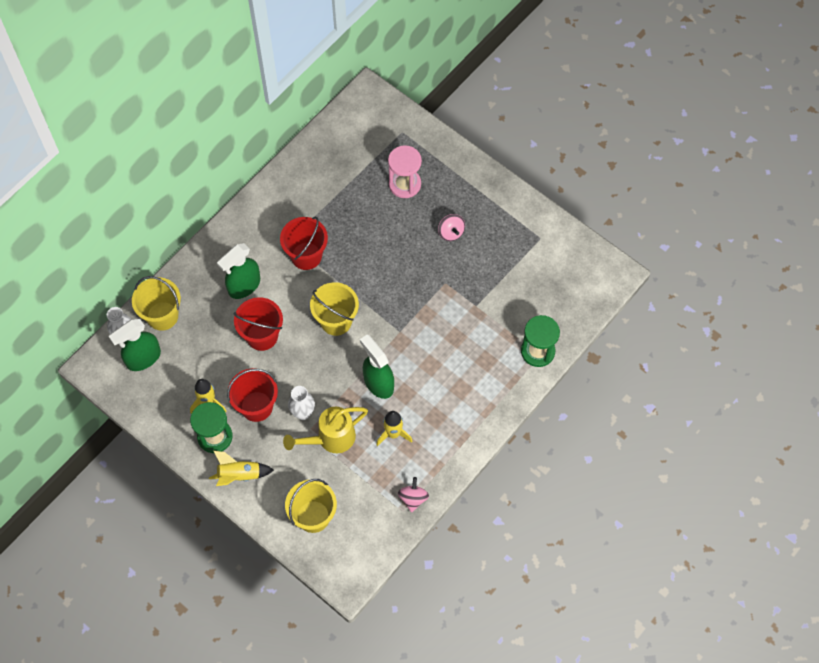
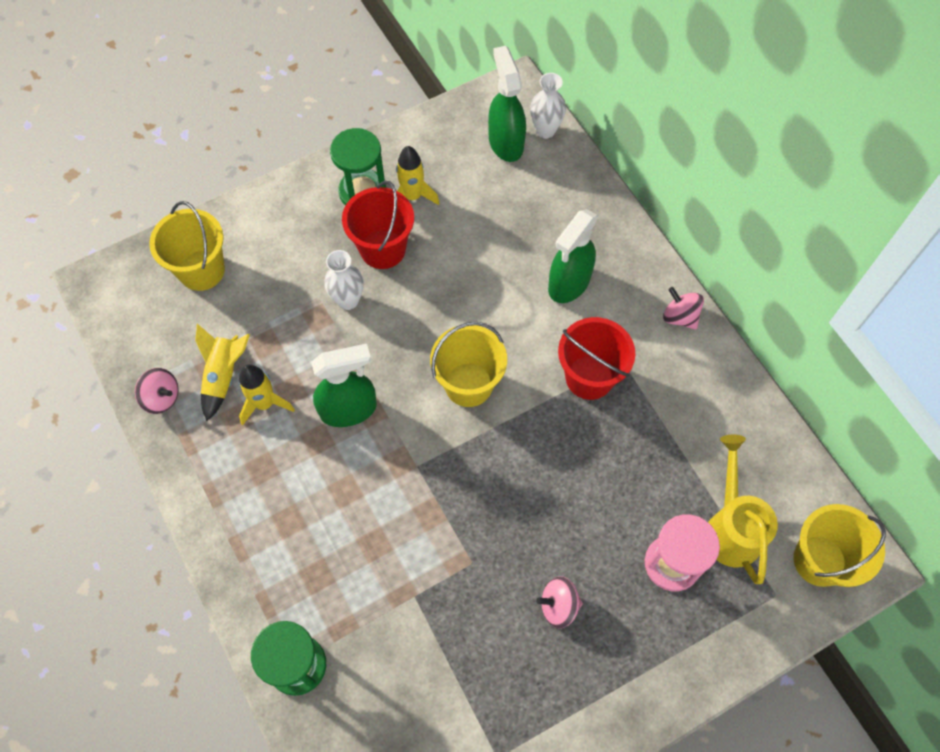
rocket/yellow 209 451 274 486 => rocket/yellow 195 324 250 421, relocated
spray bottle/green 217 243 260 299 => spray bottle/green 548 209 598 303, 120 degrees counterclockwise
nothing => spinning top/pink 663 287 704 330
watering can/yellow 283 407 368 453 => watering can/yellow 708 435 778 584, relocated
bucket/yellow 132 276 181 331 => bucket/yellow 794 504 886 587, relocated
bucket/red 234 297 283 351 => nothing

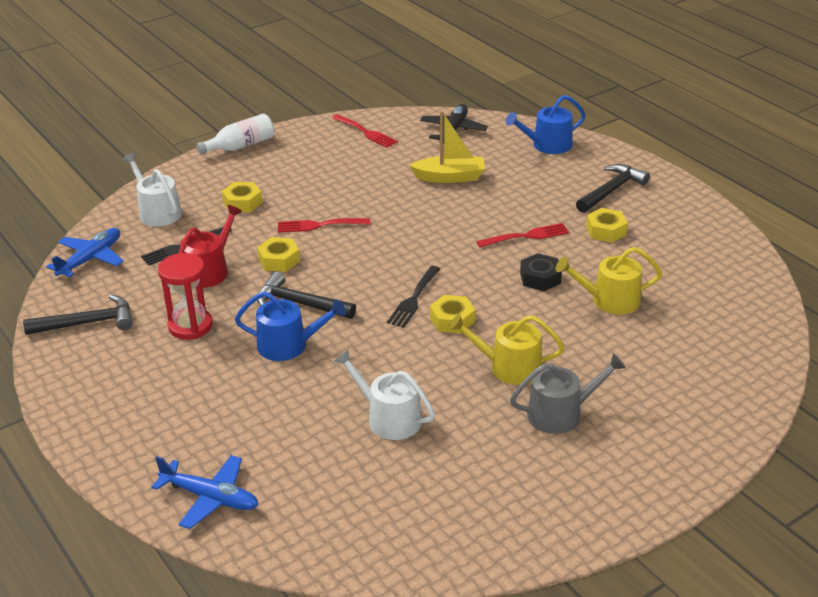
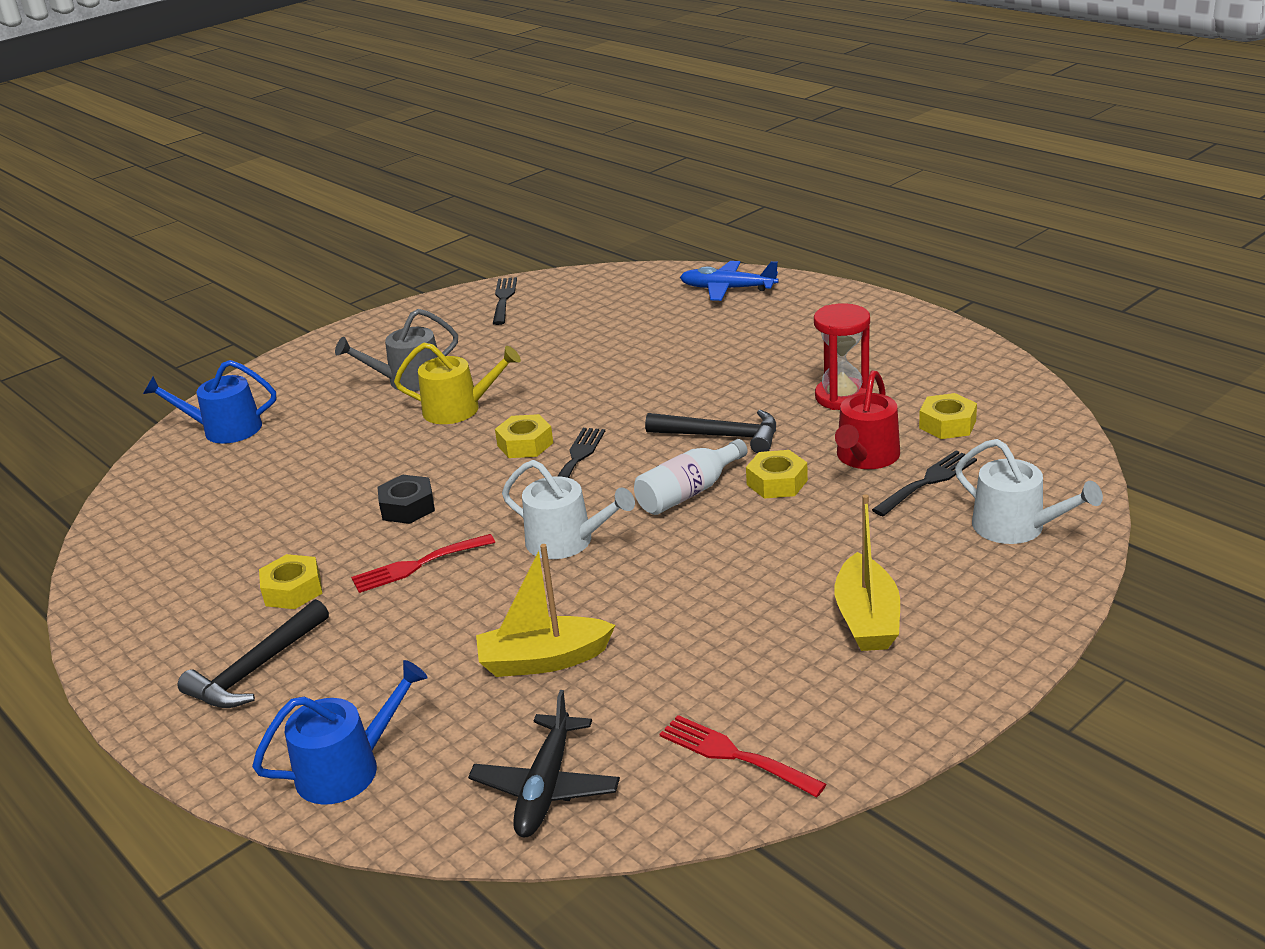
watering can/blue 235 292 346 361 => watering can/blue 143 360 276 444, relocated
nothing => fork/black 493 277 517 325
watering can/white 334 350 435 440 => watering can/white 502 460 635 559, relocated
bottle/white 196 114 274 155 => bottle/white 634 439 748 515, relocated
nothing => boat/yellow 834 494 900 651
nut/yellow 222 182 263 212 => nut/yellow 919 393 977 439, relocated
hammer/black 23 295 133 335 => nothing
plane/blue 46 228 124 277 => nothing
fork/red 278 218 371 233 => nothing
watering can/yellow 556 247 662 315 => nothing

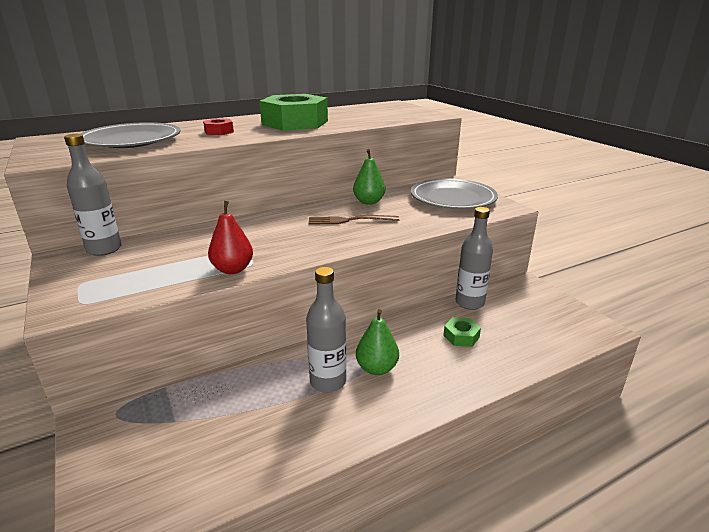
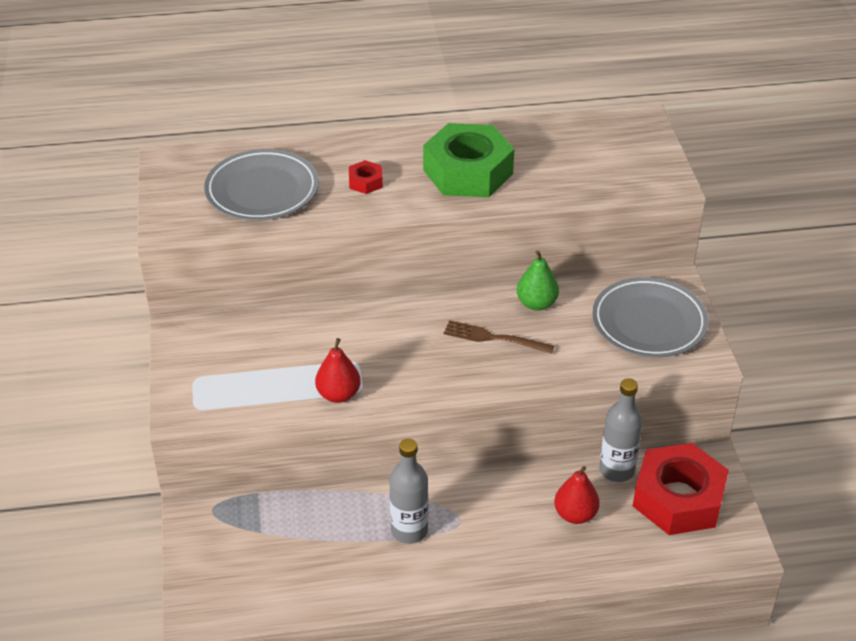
nut/green 443 317 481 347 => pear/red 554 466 600 524
nothing => nut/red 633 443 729 535
bottle/grey 64 134 121 256 => nothing
pear/green 356 309 399 375 => nothing

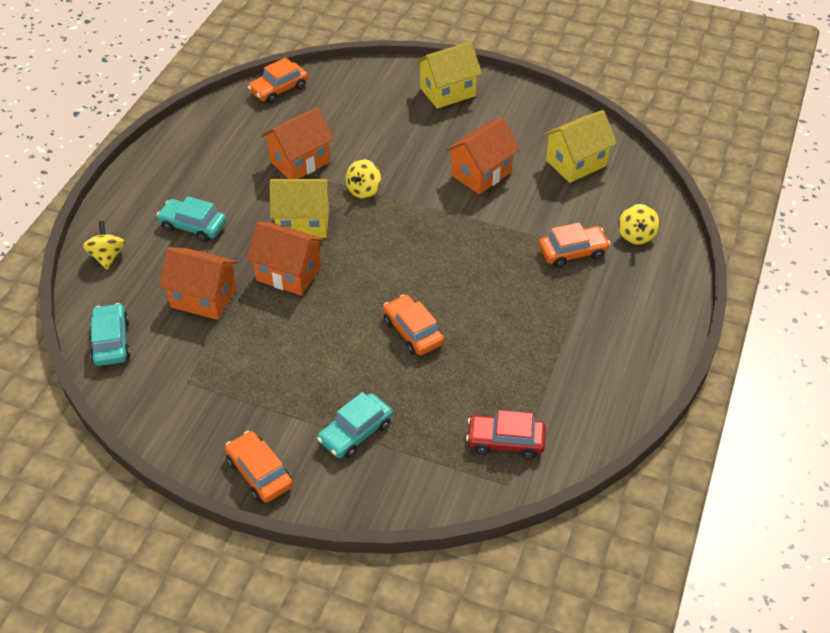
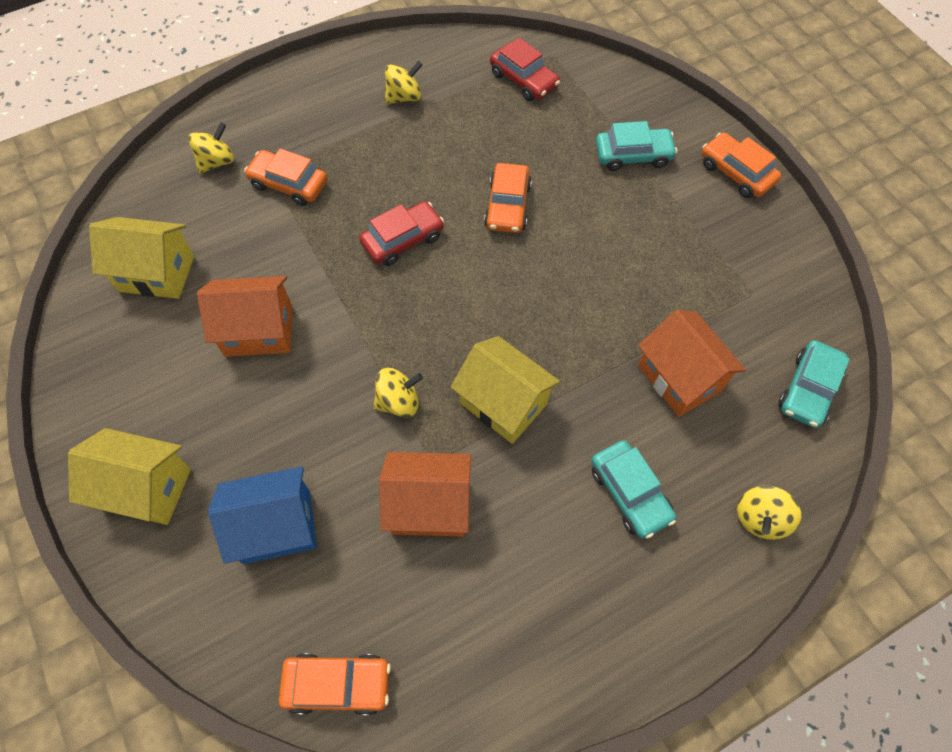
nothing => house/blue 208 466 317 564
nothing => car/red 359 201 444 266
nothing => spinning top/yellow 385 61 422 104
car/orange 225 431 293 503 => car/orange 701 133 781 198, 135 degrees clockwise
house/orange 247 221 324 296 => nothing

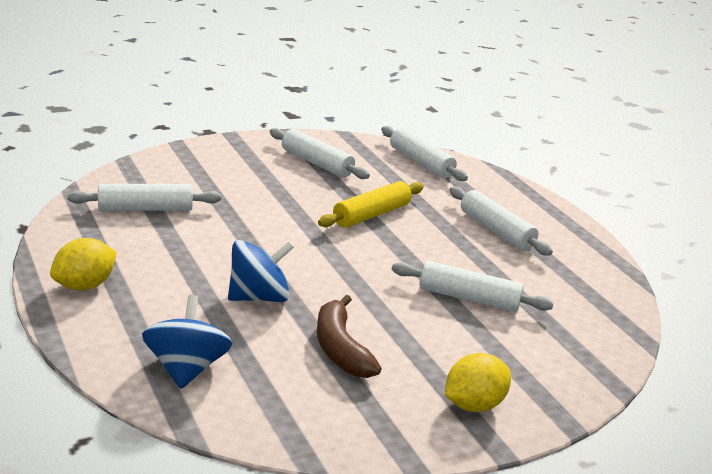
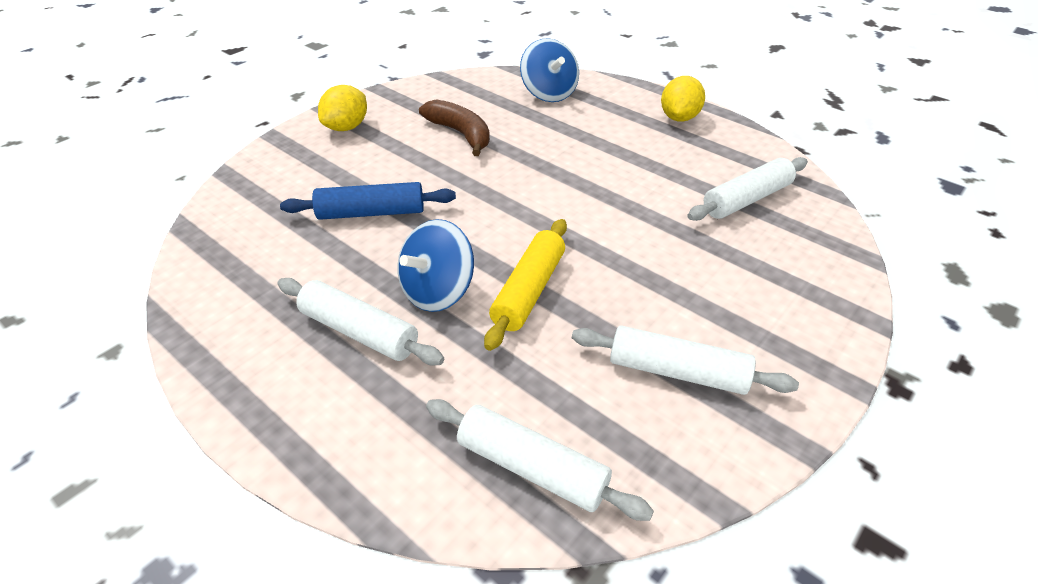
rolling pin/white 392 261 554 312 => rolling pin/blue 280 182 456 220
spinning top/blue 228 240 294 302 => spinning top/blue 397 219 474 312, relocated

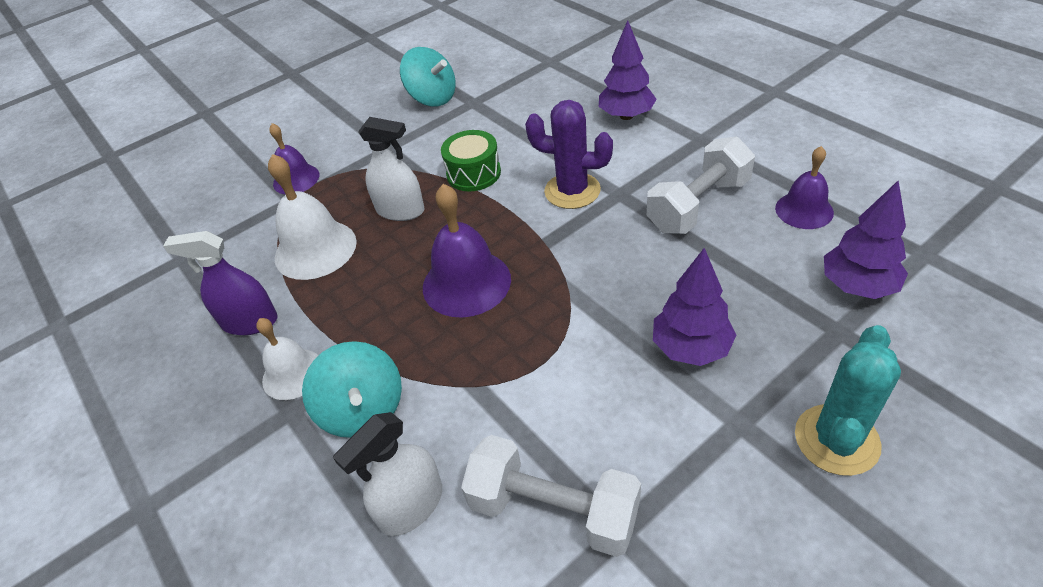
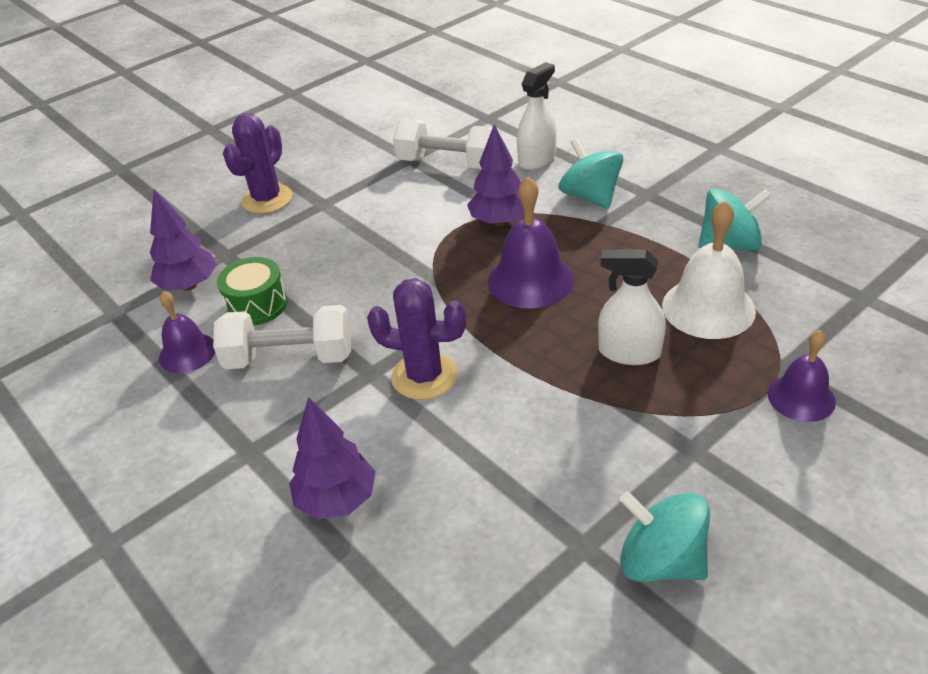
dumbbell/white 647 136 755 234 => dumbbell/white 213 305 351 369, 45 degrees clockwise
drum/green 441 130 501 192 => drum/green 217 257 288 325, relocated
cactus/turquoise 795 325 901 476 => cactus/purple 223 113 292 214
tree/purple 653 248 736 366 => tree/purple 467 124 524 226, relocated
spray bottle/purple 163 231 278 335 => spinning top/turquoise 698 188 771 251
bell/white 256 318 319 400 => nothing

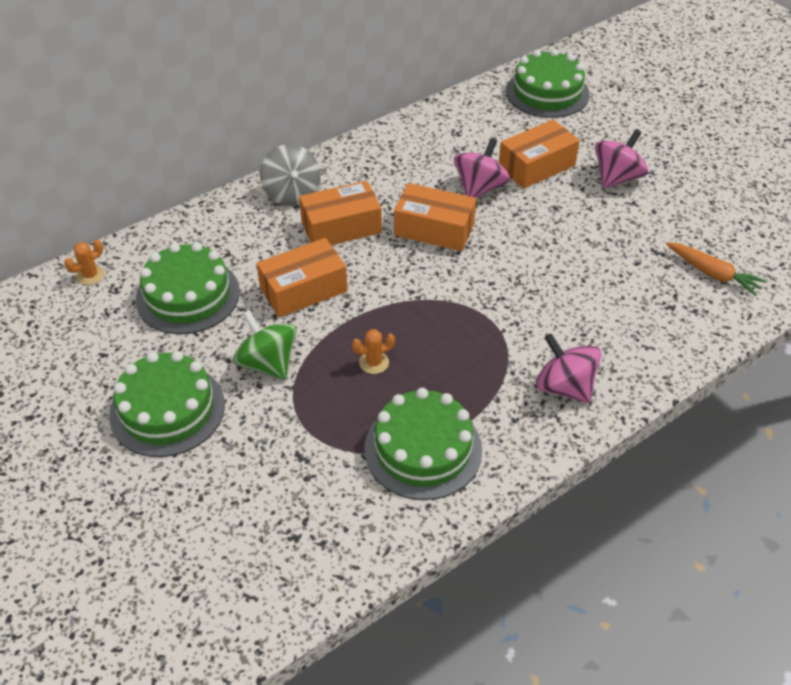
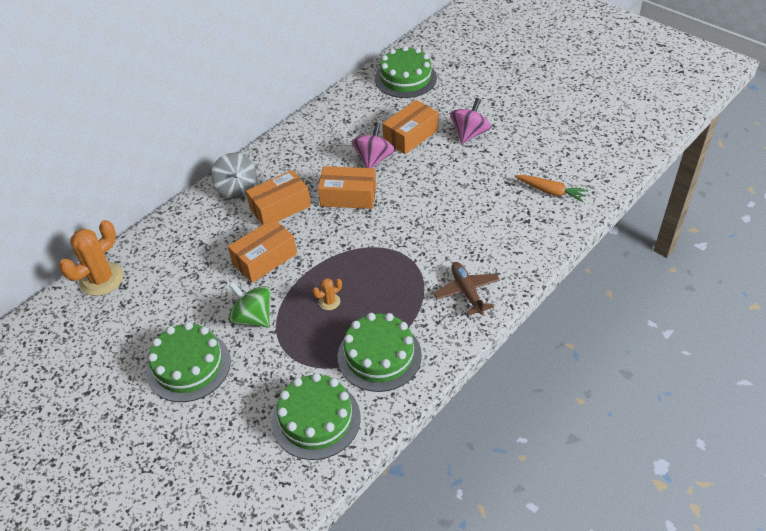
cactus/orange 64 239 105 285 => cactus/orange 59 220 124 296, x2.09
cake/green 136 242 240 334 => cake/green 272 373 361 460, relocated
spinning top/pink 536 334 601 403 => plane/brown 433 262 500 316

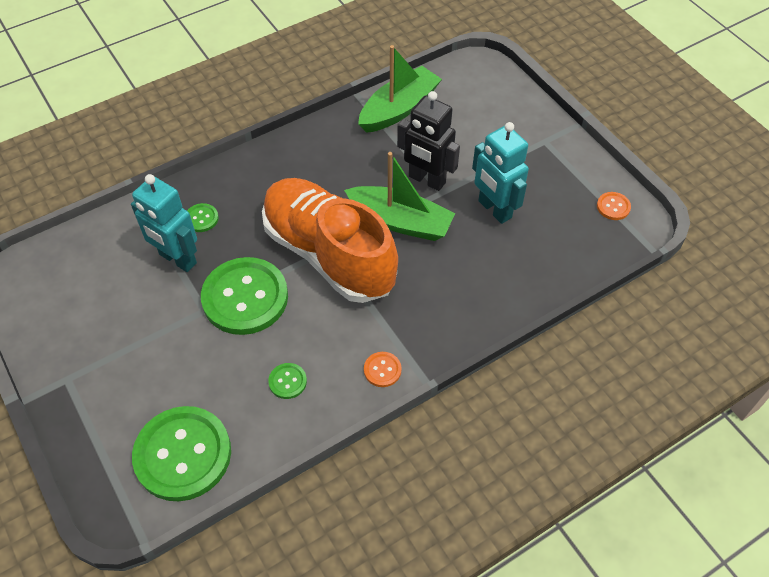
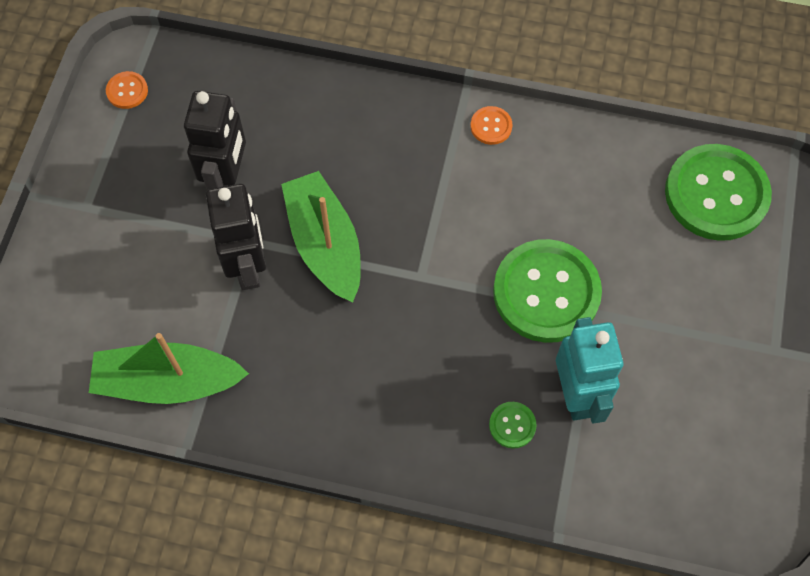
robot/turquoise 472 122 529 224 => robot/black 184 91 246 190
shoe/orange 262 178 398 303 => nothing
button/green 268 363 307 399 => nothing

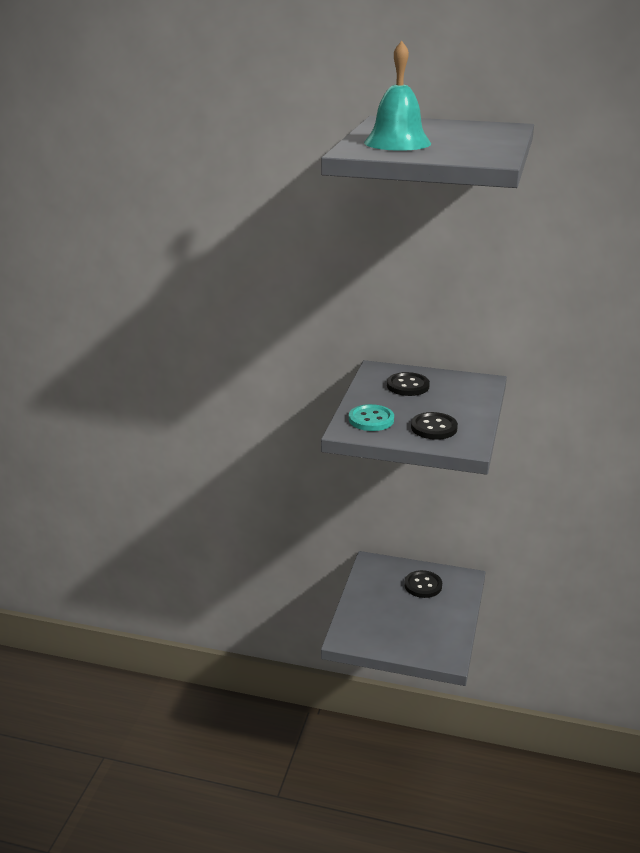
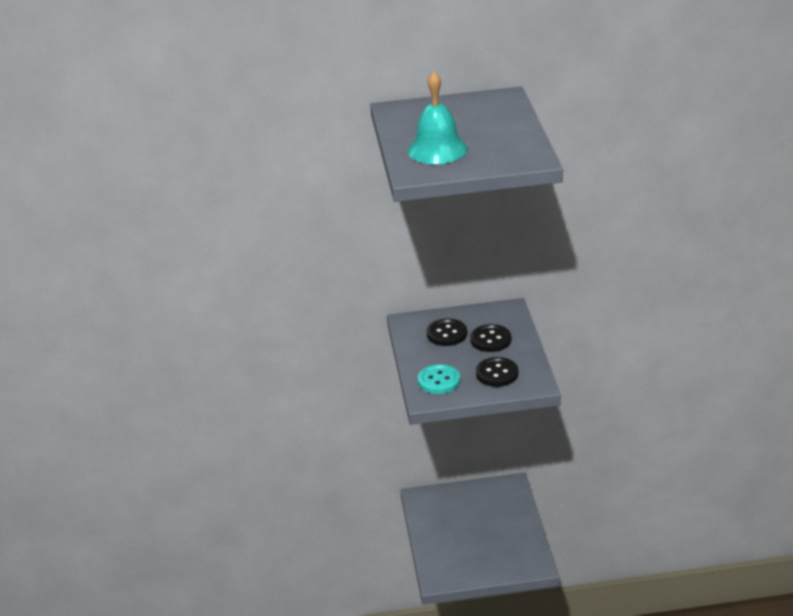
button/black 404 570 442 598 => button/black 470 324 511 352, relocated

